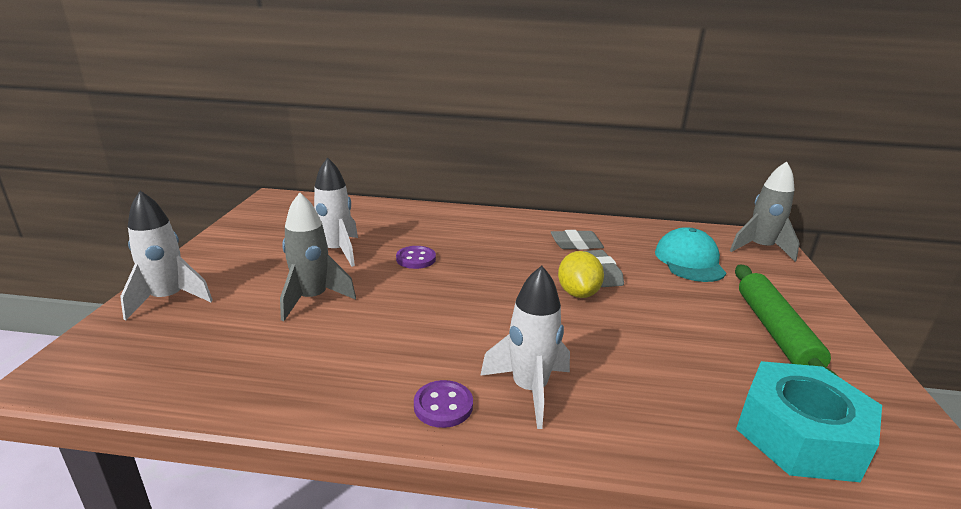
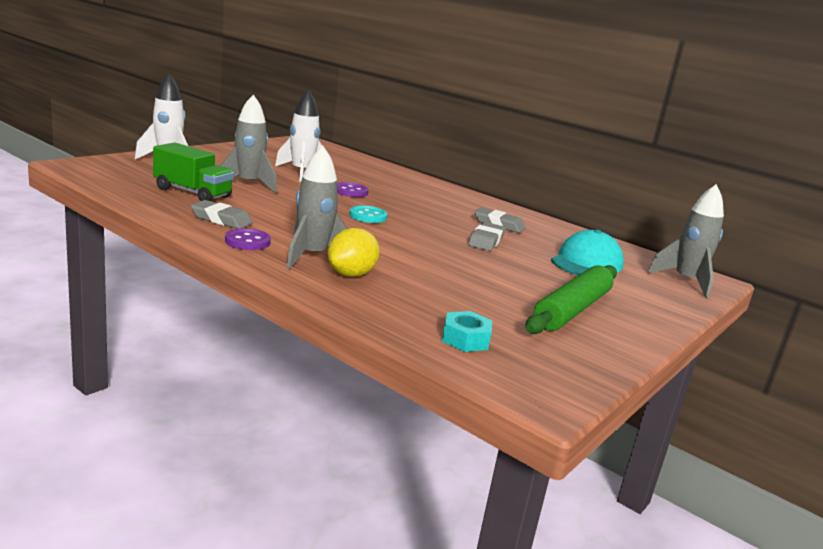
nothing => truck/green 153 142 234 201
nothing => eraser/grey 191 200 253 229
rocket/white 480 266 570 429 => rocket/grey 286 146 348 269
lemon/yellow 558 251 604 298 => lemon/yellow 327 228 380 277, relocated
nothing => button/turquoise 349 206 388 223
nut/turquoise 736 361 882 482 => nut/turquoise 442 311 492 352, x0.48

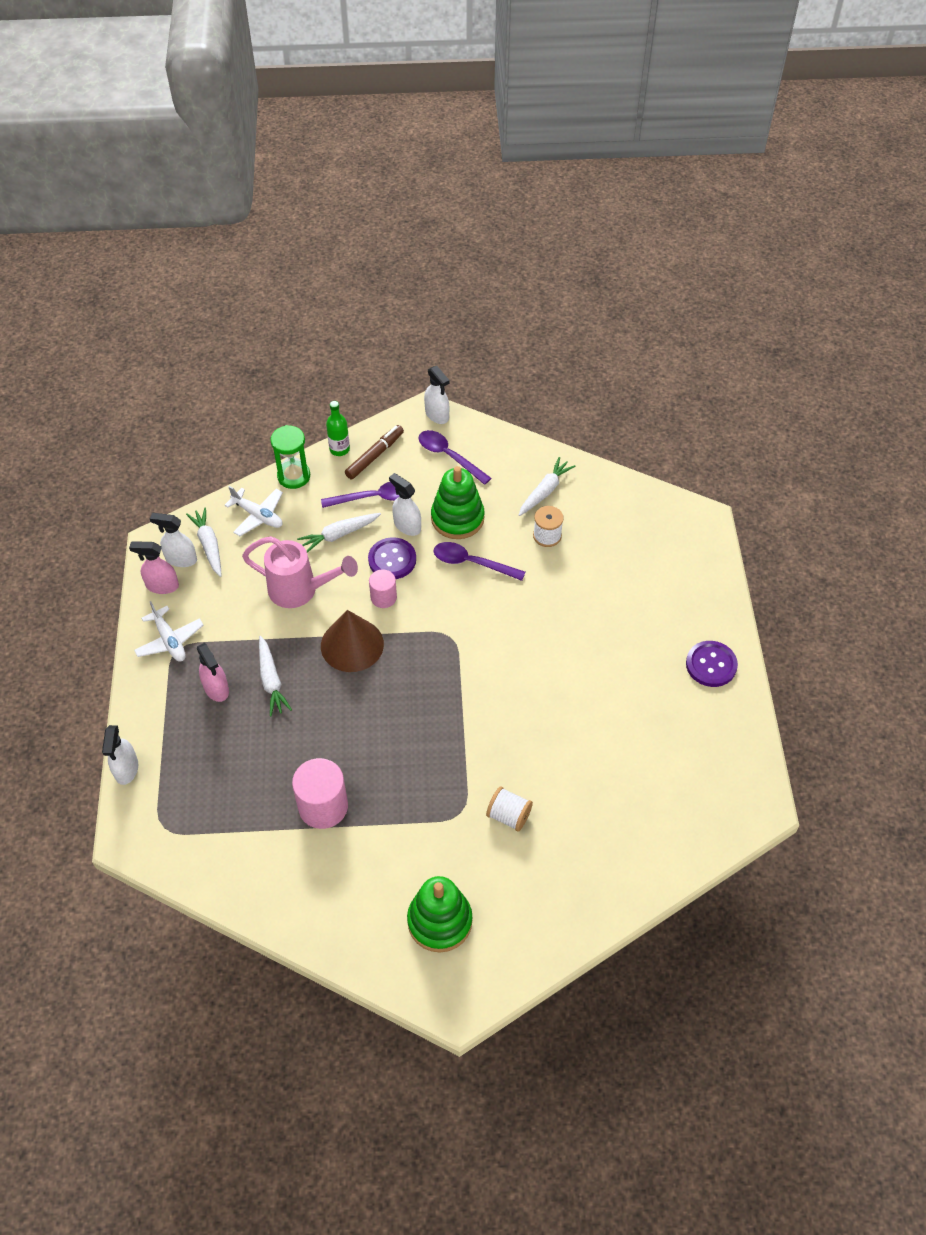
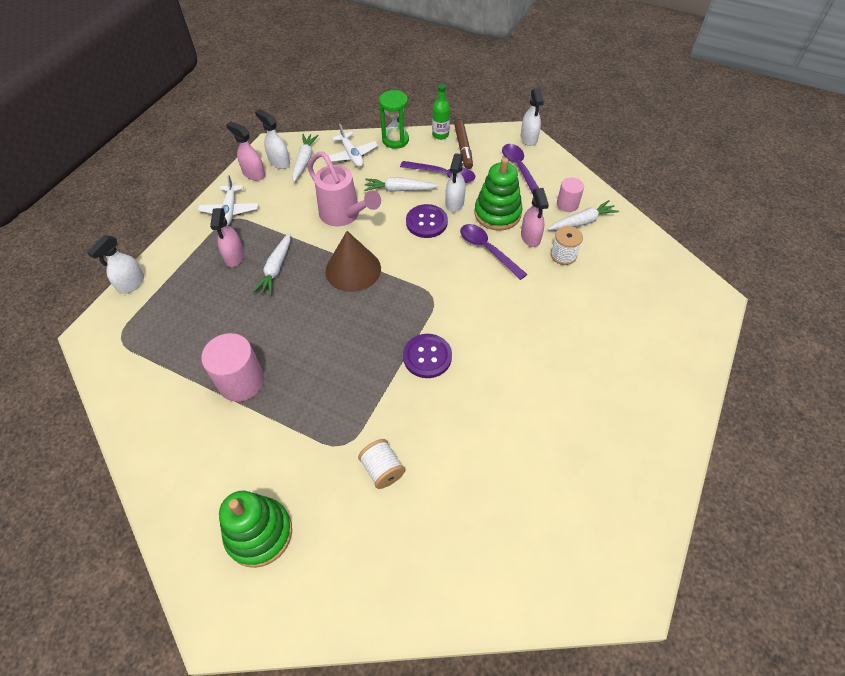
button/purple 686 641 738 687 => button/purple 403 334 452 378, relocated
spray bottle/white 389 473 421 536 => spray bottle/white 445 153 465 212, 150 degrees counterclockwise
marker/brown 345 425 404 479 => marker/brown 454 120 473 169, 105 degrees clockwise
nothing => spray bottle/pink 521 188 549 247
cylinder/pink 369 569 397 608 => cylinder/pink 557 177 584 212, relocated

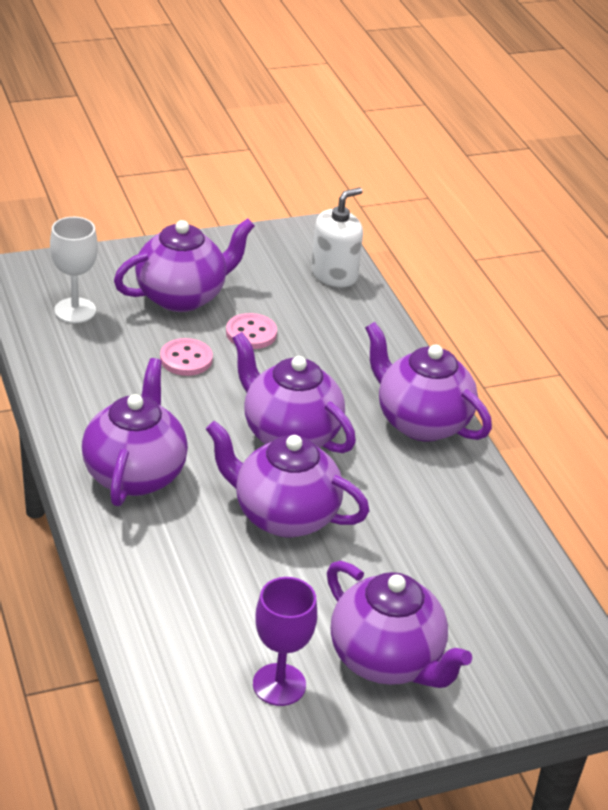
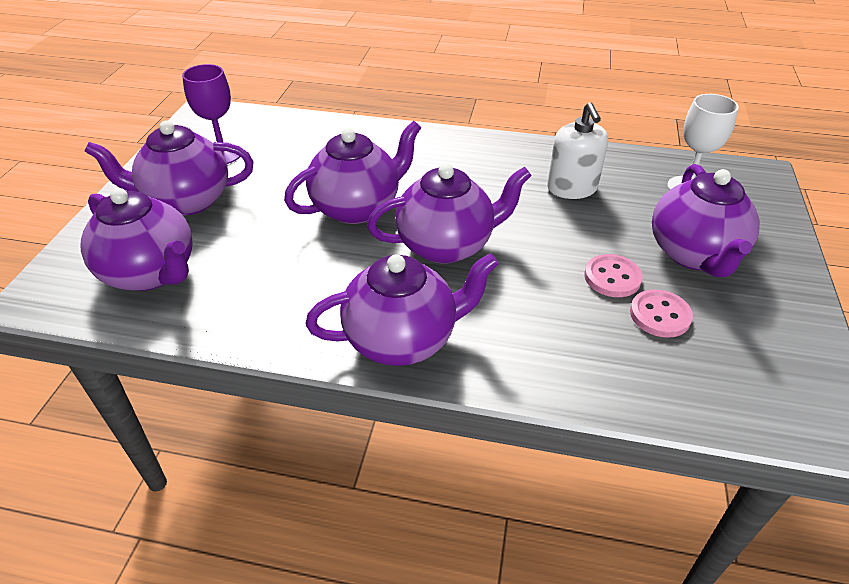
teapot/purple 82 358 188 506 => teapot/purple 80 188 193 291, relocated
soap dispenser/white 311 187 363 287 => soap dispenser/white 547 102 608 199, relocated
button/pink 160 338 213 376 => button/pink 630 289 693 338, relocated

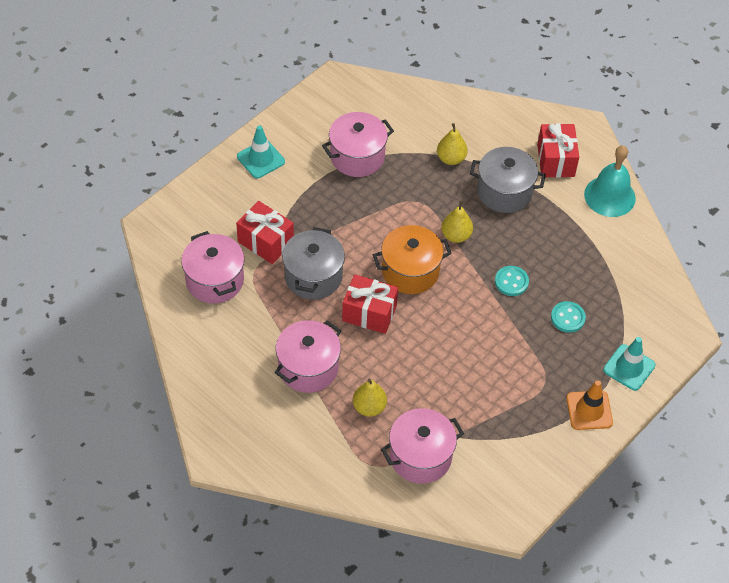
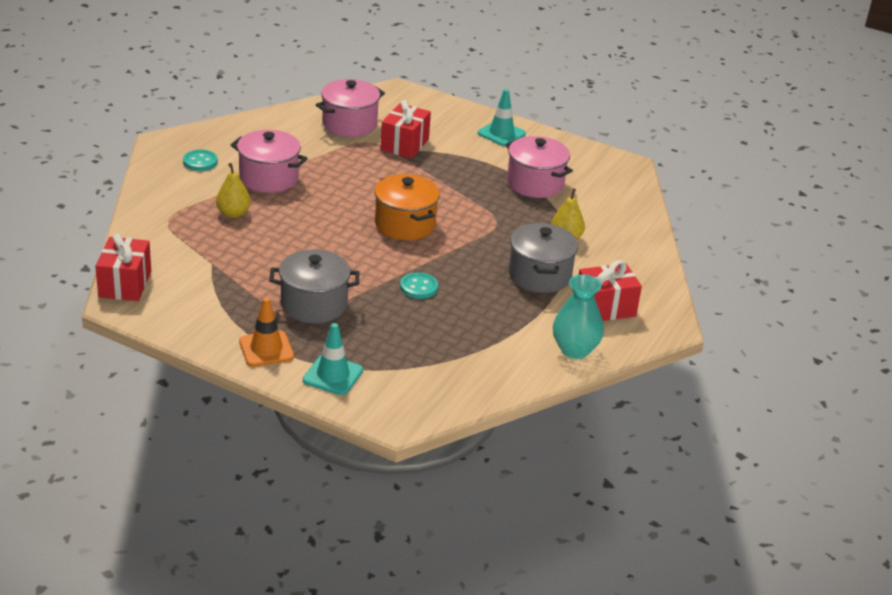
gift/red 342 274 398 334 => gift/red 95 233 151 301, relocated
button/turquoise 551 301 586 333 => button/turquoise 183 150 218 171, relocated
pot/grey 282 227 345 300 => pot/grey 269 250 359 323, relocated
bell/turquoise 584 145 636 217 => vase/turquoise 553 275 604 359
pot/pink 381 408 464 484 => nothing
pear/yellow 441 201 473 243 => nothing

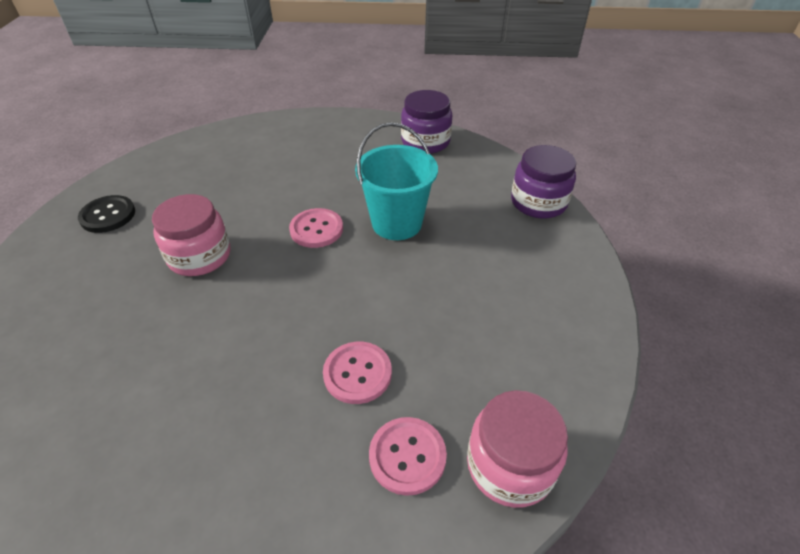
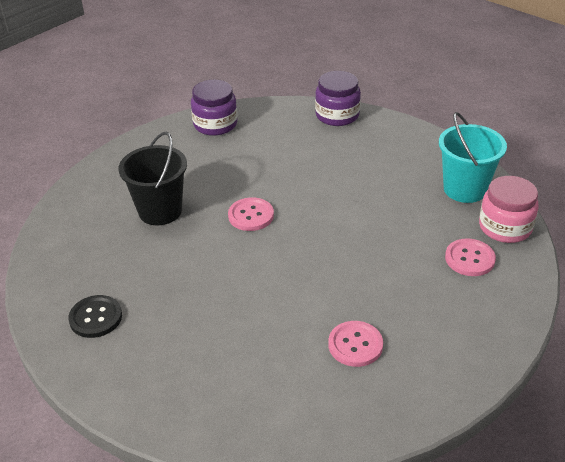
nothing => bucket/black 118 132 187 225
button/pink 323 342 392 404 => button/pink 328 321 383 367, relocated
bucket/turquoise 355 122 438 240 => bucket/turquoise 439 112 507 203, relocated
jar/pink 152 194 231 276 => nothing

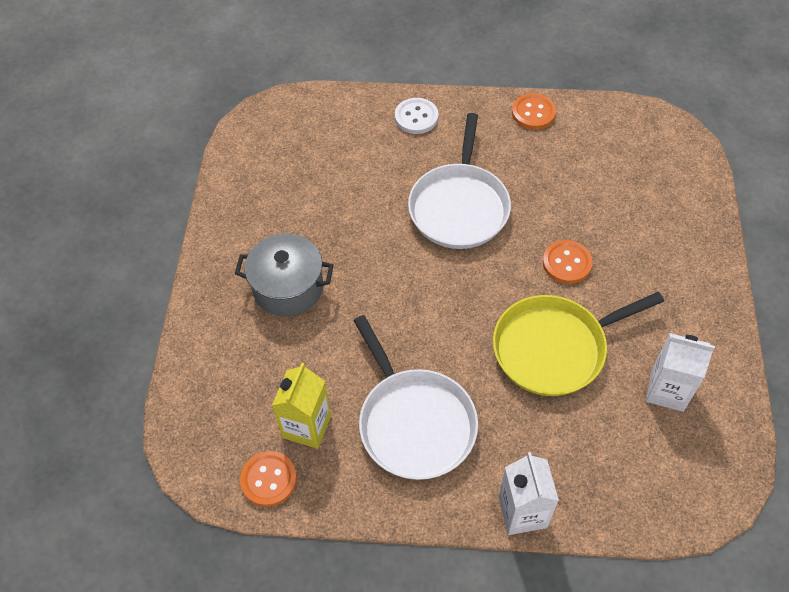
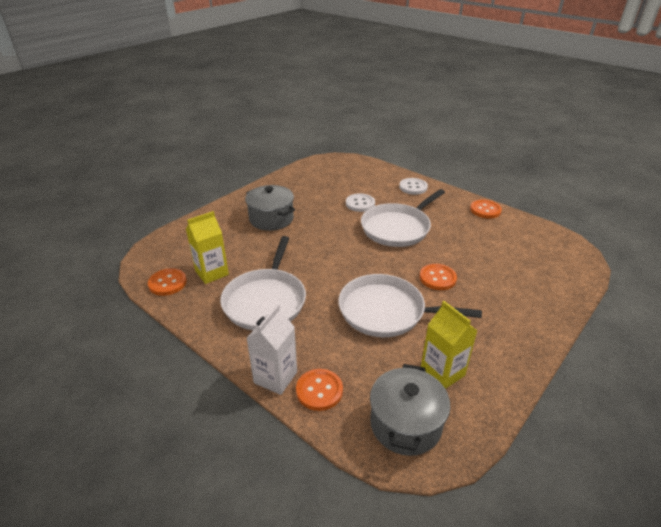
nothing => button/orange 296 369 343 411
pan/yellow 493 292 664 396 => pan/white 338 274 482 337
nothing => button/white 346 193 375 212
nothing => pot/grey 370 364 450 456
carton/white 646 333 715 412 => carton/yellow 421 301 477 389

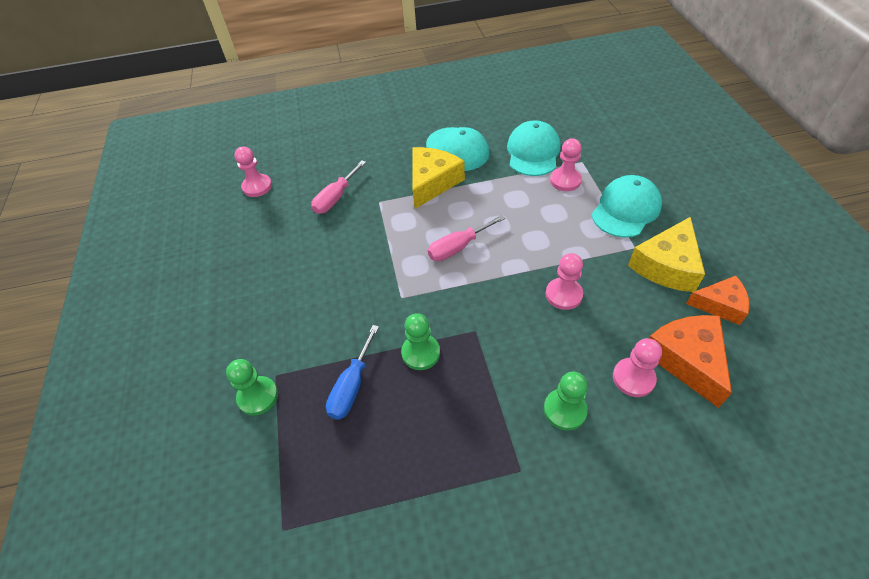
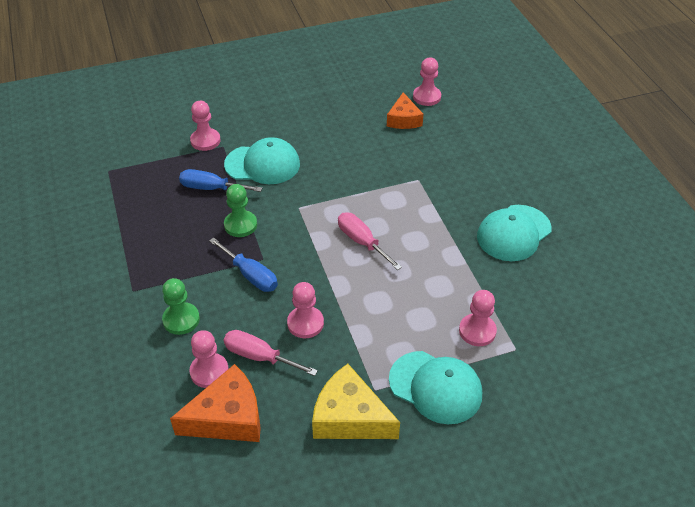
pawn/green 226 359 278 416 => pawn/pink 190 101 221 151
nothing => screwdriver/blue 209 238 278 292
cap/turquoise 507 120 561 176 => cap/turquoise 224 137 300 184, relocated
screwdriver/pink 311 160 366 214 => screwdriver/pink 224 330 318 376, relocated
cheese/orange 686 276 750 325 => cheese/orange 387 92 424 129, relocated
cheese/yellow 412 147 465 209 => nothing

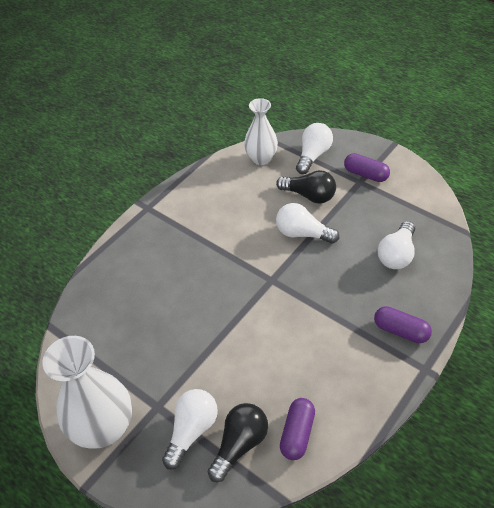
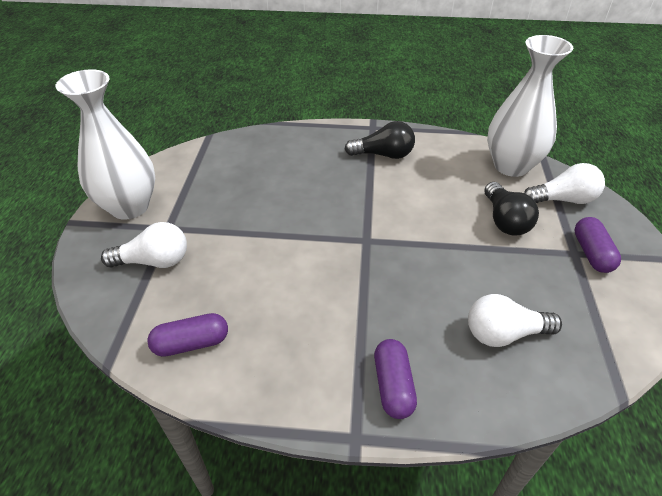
light bulb/black 208 403 268 482 => light bulb/black 345 121 415 159, relocated
vase/white 244 98 278 165 => vase/white 487 35 573 177, x1.55
light bulb/white 276 203 339 244 => nothing

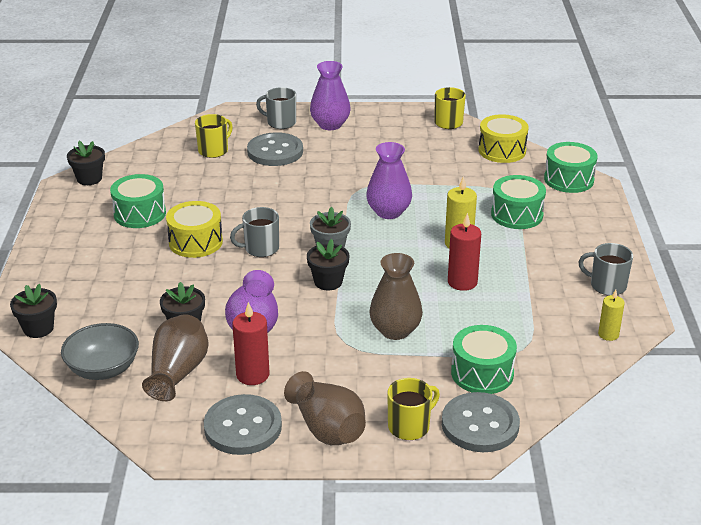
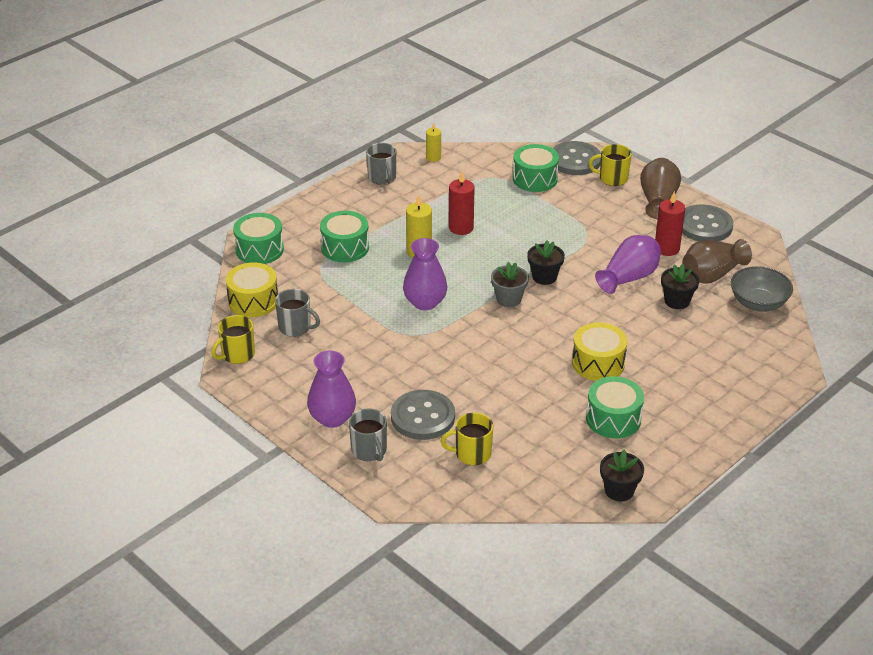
mug/grey 230 207 279 257 => mug/grey 275 289 320 337, relocated
flower pot/black 10 284 57 338 => nothing
vase/brown 369 253 423 340 => nothing

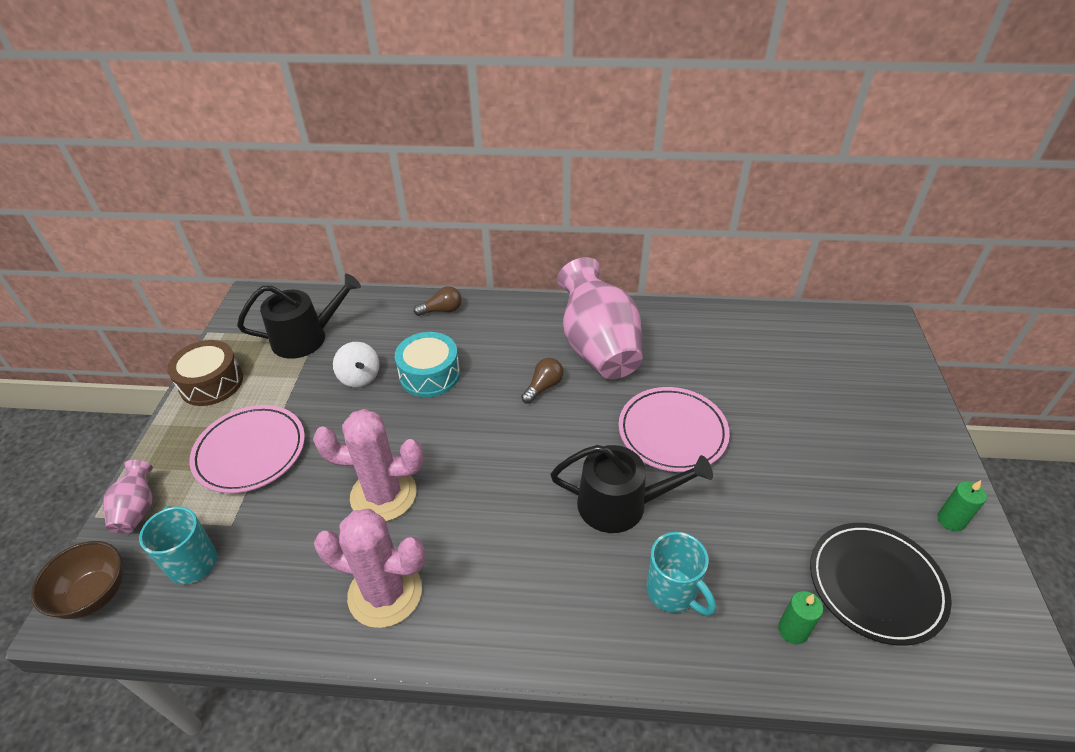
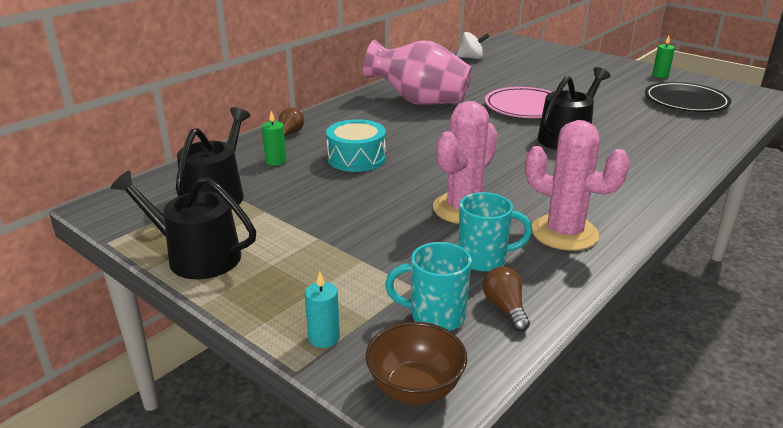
drum/brown 167 340 243 406 => watering can/black 111 170 256 279
candle/green 778 591 823 644 => candle/green 262 111 287 166, relocated
vase/pink 103 460 153 534 => candle/turquoise 305 272 340 348
spinning top/white 333 342 380 388 => spinning top/white 456 32 489 59, relocated
mug/turquoise 646 532 716 616 => mug/turquoise 458 192 533 272, relocated
light bulb/brown 521 358 563 404 => light bulb/brown 483 267 530 332, relocated
cactus/pink 314 509 425 628 => cactus/pink 525 120 630 251, 75 degrees clockwise
plate/pink 190 405 305 493 => nothing

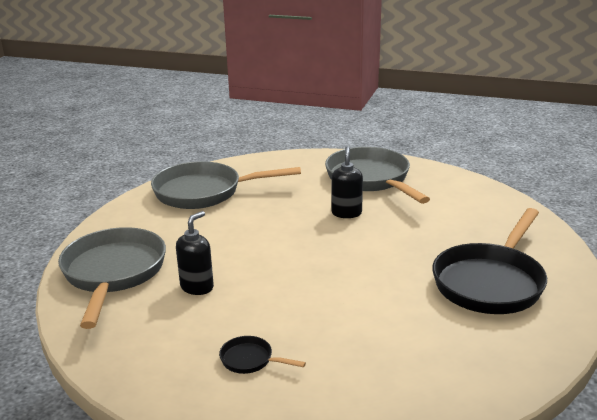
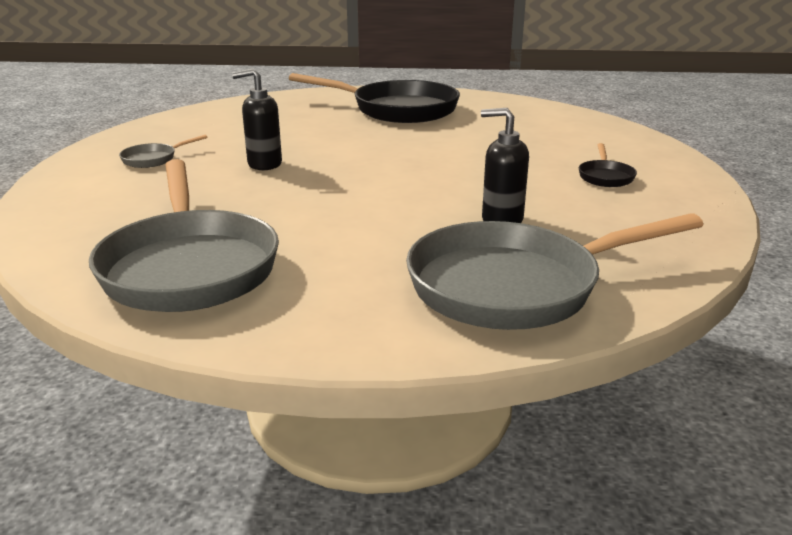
pan/grey 325 147 430 204 => pan/grey 119 135 207 168, x0.41

